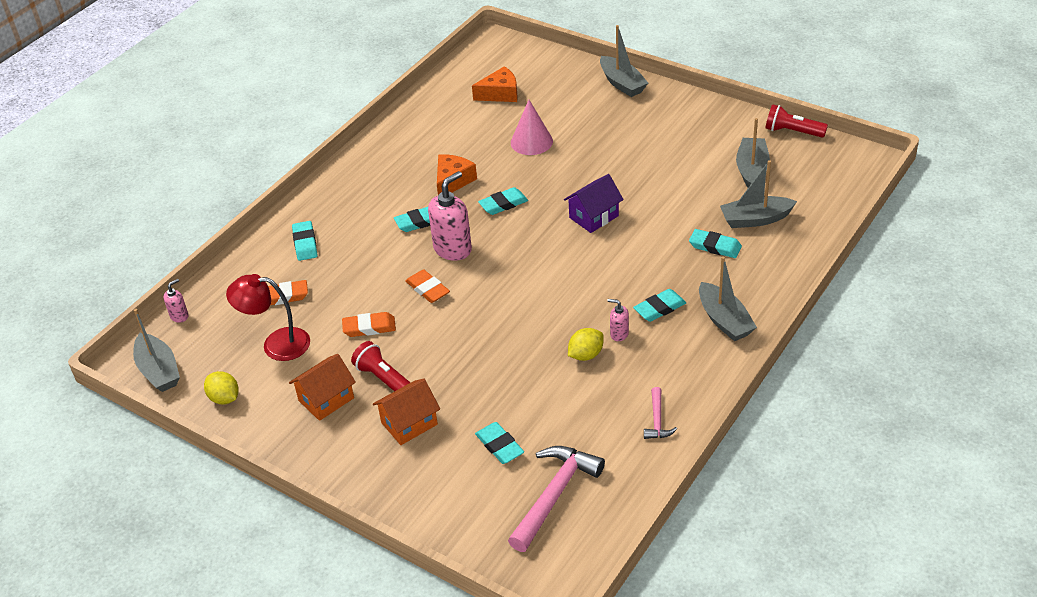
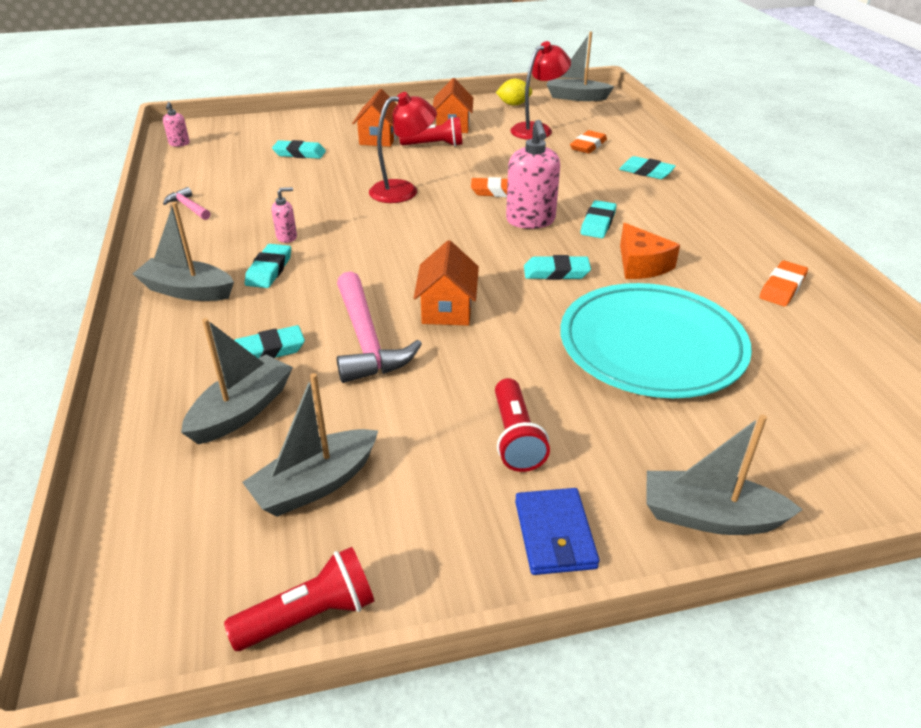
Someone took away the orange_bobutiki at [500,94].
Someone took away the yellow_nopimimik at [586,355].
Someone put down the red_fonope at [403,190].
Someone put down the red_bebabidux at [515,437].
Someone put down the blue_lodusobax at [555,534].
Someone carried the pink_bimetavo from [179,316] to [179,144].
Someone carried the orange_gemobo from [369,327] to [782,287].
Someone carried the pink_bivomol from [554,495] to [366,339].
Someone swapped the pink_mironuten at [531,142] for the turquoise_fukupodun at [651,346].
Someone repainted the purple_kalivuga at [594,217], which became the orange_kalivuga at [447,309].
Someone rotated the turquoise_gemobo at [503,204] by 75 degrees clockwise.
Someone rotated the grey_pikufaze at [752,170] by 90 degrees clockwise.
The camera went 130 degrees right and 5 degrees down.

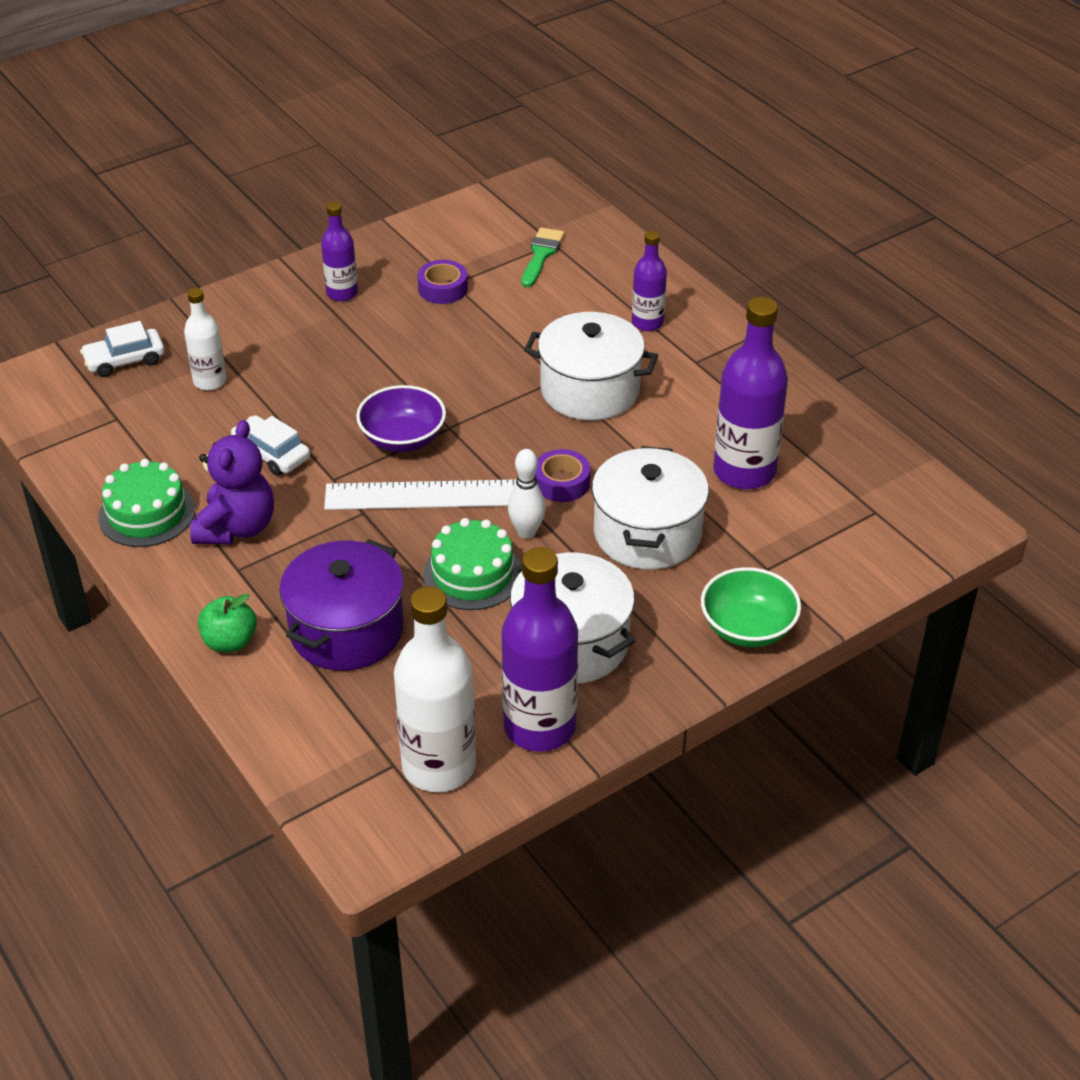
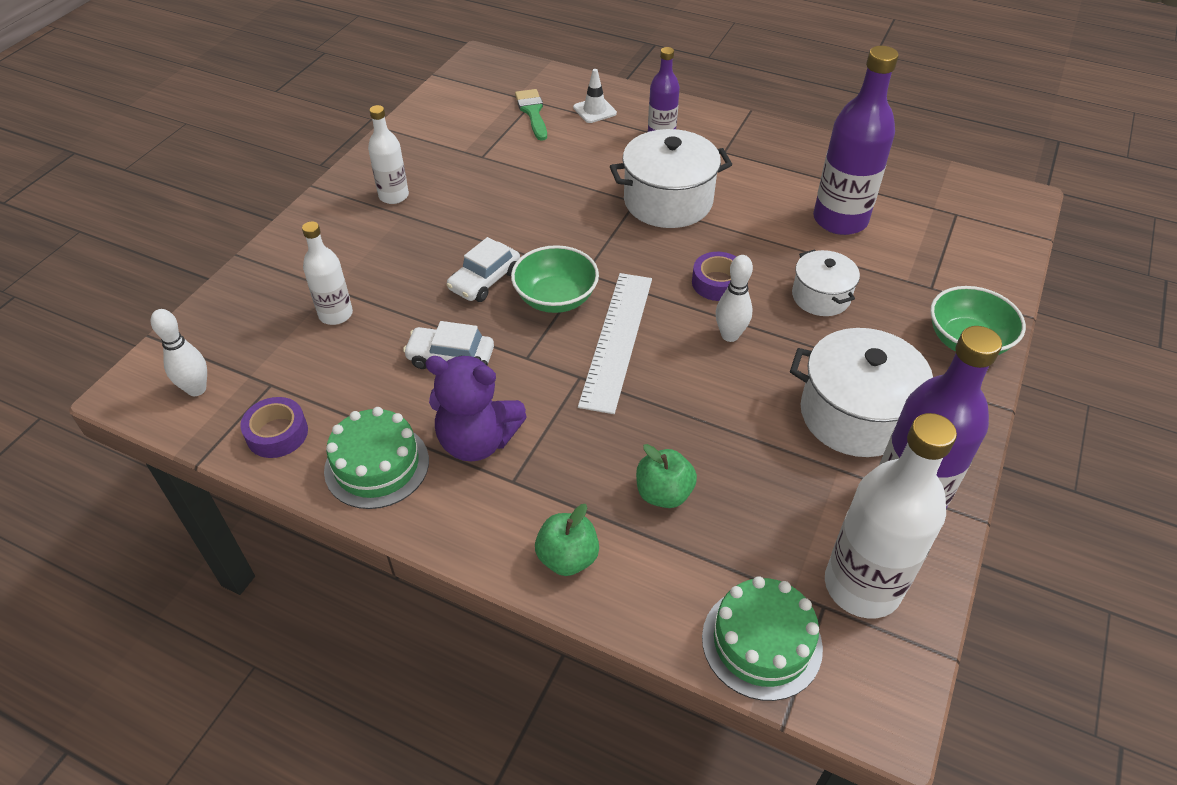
Someone put down the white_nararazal at [196,389].
Someone put down the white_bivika at [594,110].
Someone carried the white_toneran from [125,360] to [485,280].
Someone carried the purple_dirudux from [443,289] to [277,433].
Someone carried the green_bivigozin from [472,574] to [761,642].
Someone swapped the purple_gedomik at [346,630] for the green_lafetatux at [663,493].
Someone repainted the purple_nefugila at [342,293], which became the white_nefugila at [393,196].
Someone repainted the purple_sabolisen at [403,439], which became the green_sabolisen at [555,298].
Someone rotated the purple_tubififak at [237,528] by 120 degrees clockwise.
Someone rotated the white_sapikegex at [423,495] by 45 degrees counterclockwise.
Someone scaled the white_gedomik at [647,533] by 0.59.
The camera went 30 degrees left and 5 degrees up.

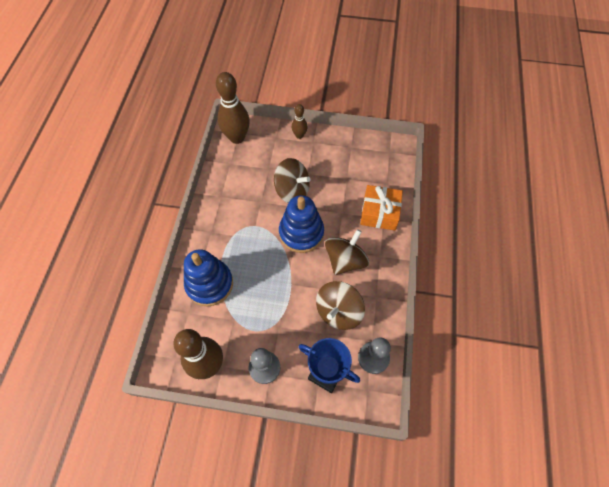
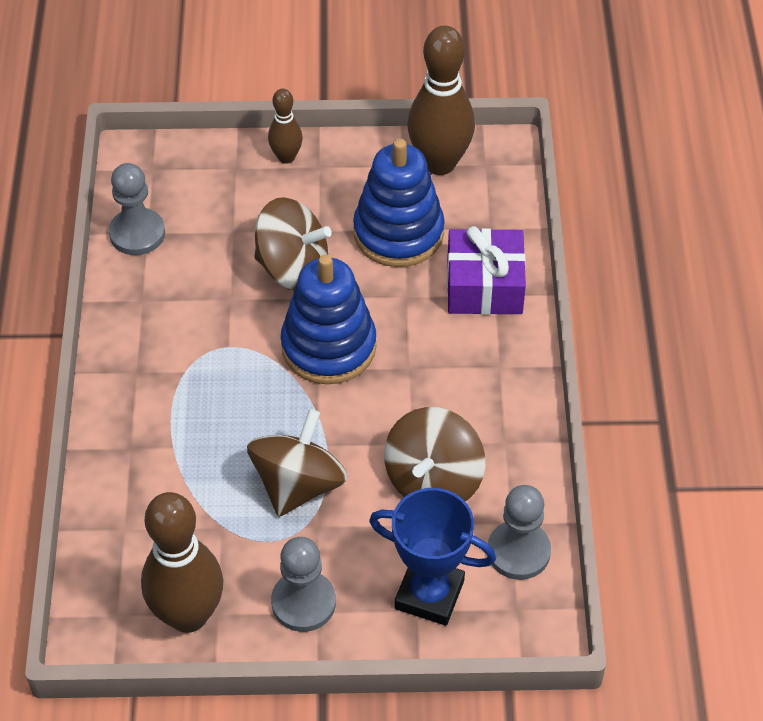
Someone put down the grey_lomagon at [137,233].
Someone carried the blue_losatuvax from [209,284] to [398,233].
Someone carried the brown_nararazal from [237,138] to [439,163].
Someone carried the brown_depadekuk from [345,260] to [298,485].
Someone repainted the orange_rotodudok at [379,213], which became the purple_rotodudok at [484,286].
The camera went 10 degrees left and 10 degrees down.

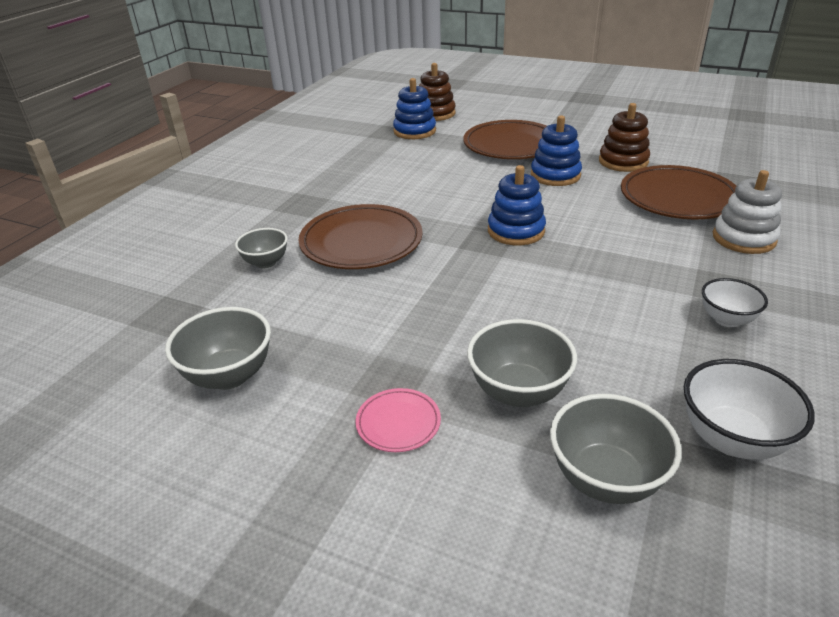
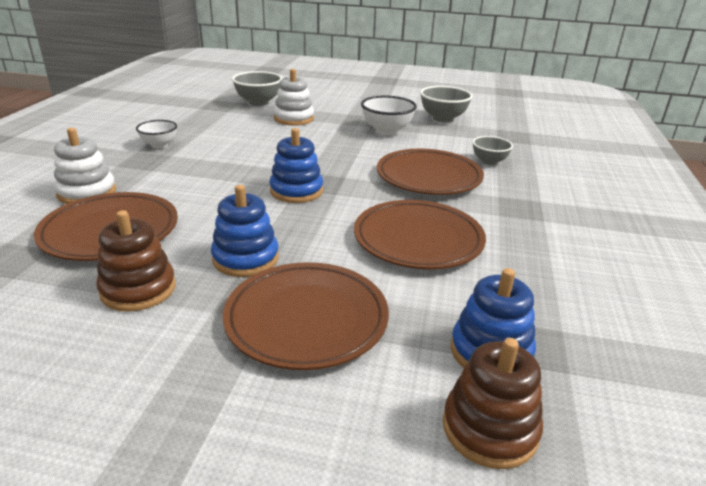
Someone took away the pink_fukupodun at [398,423].
Someone put down the brown_fukupodun at [418,239].
Someone carried the white_sabolisen from [732,439] to [387,131].
Someone swapped the grey_sabolisen at [518,392] for the white_losatuvax at [294,119].
The camera went 165 degrees right and 5 degrees down.

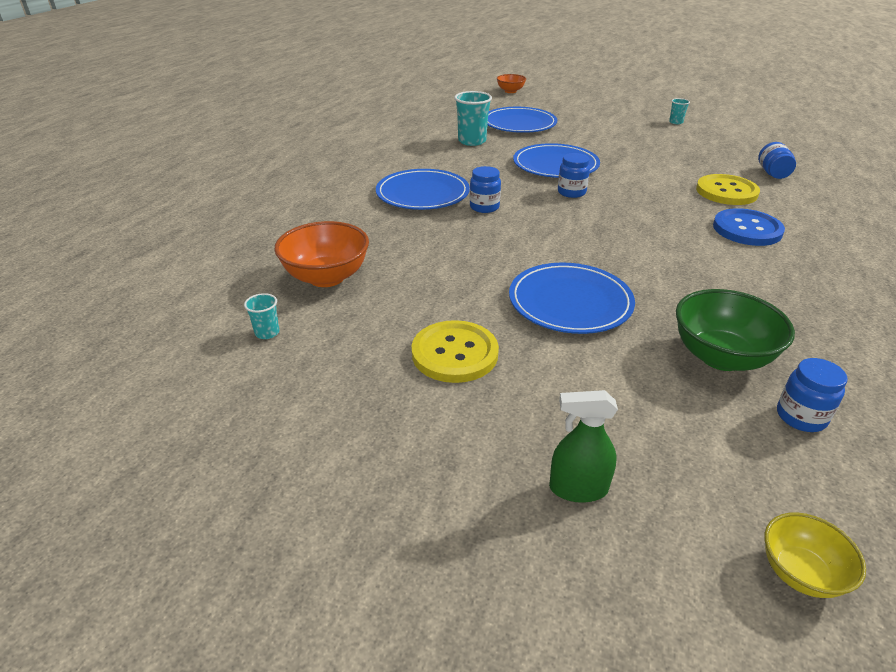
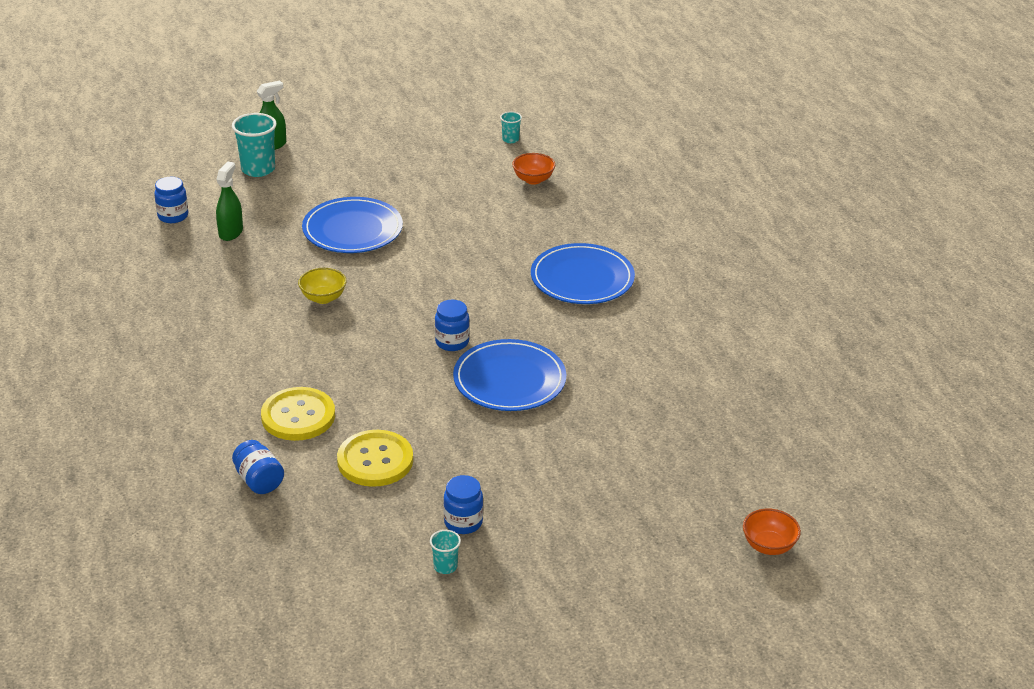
Someone took away the blue_fukupodun at [519,124].
Someone took away the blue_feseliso at [747,229].
Someone carried the yellow_feseliso from [455,353] to [375,460].
Someone carried the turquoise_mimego from [472,141] to [258,169].
Someone carried the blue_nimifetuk from [484,207] to [463,522].
Someone carried the yellow_sabolisen from [800,573] to [323,298].
Someone swapped the green_sabolisen at [721,357] for the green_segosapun at [231,232].
Someone scaled the orange_sabolisen at [326,277] by 0.58.
The camera went 140 degrees right and 0 degrees up.

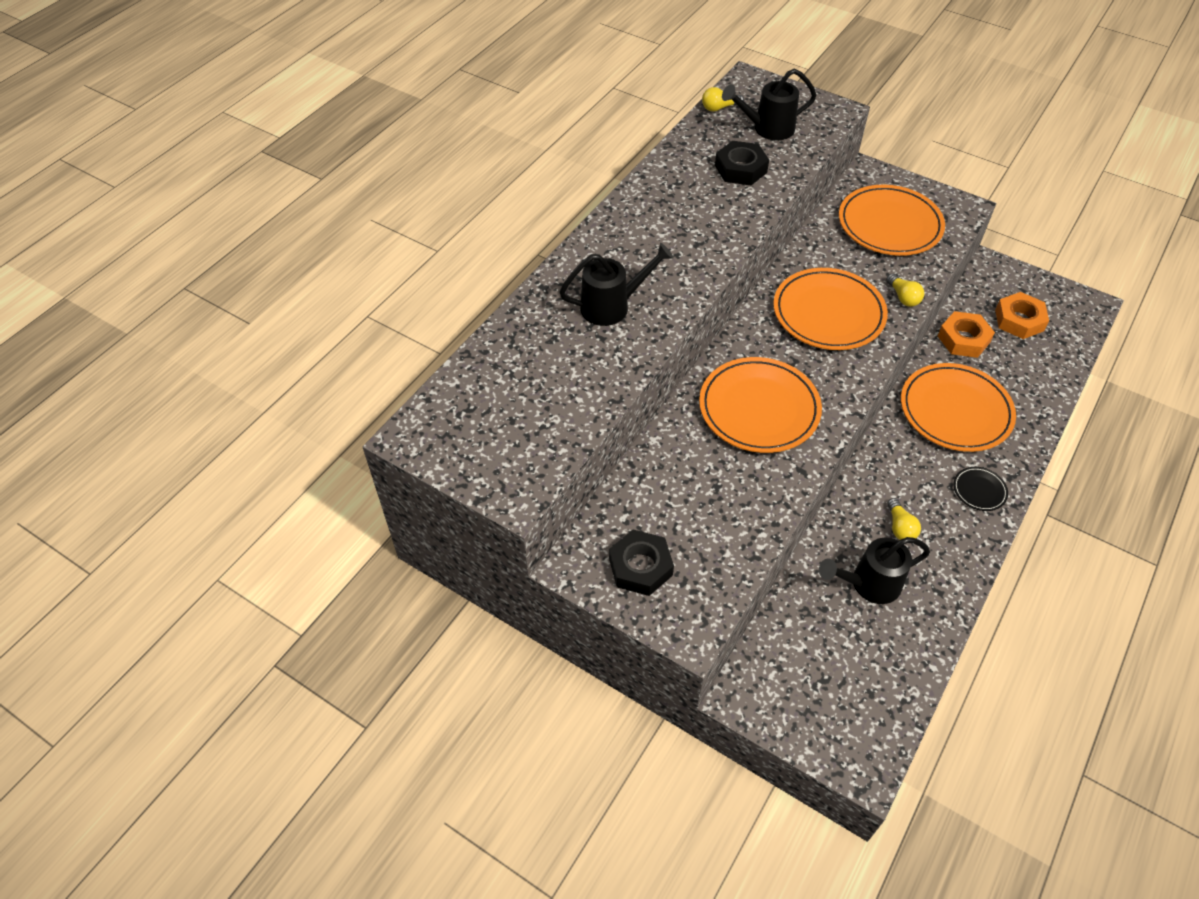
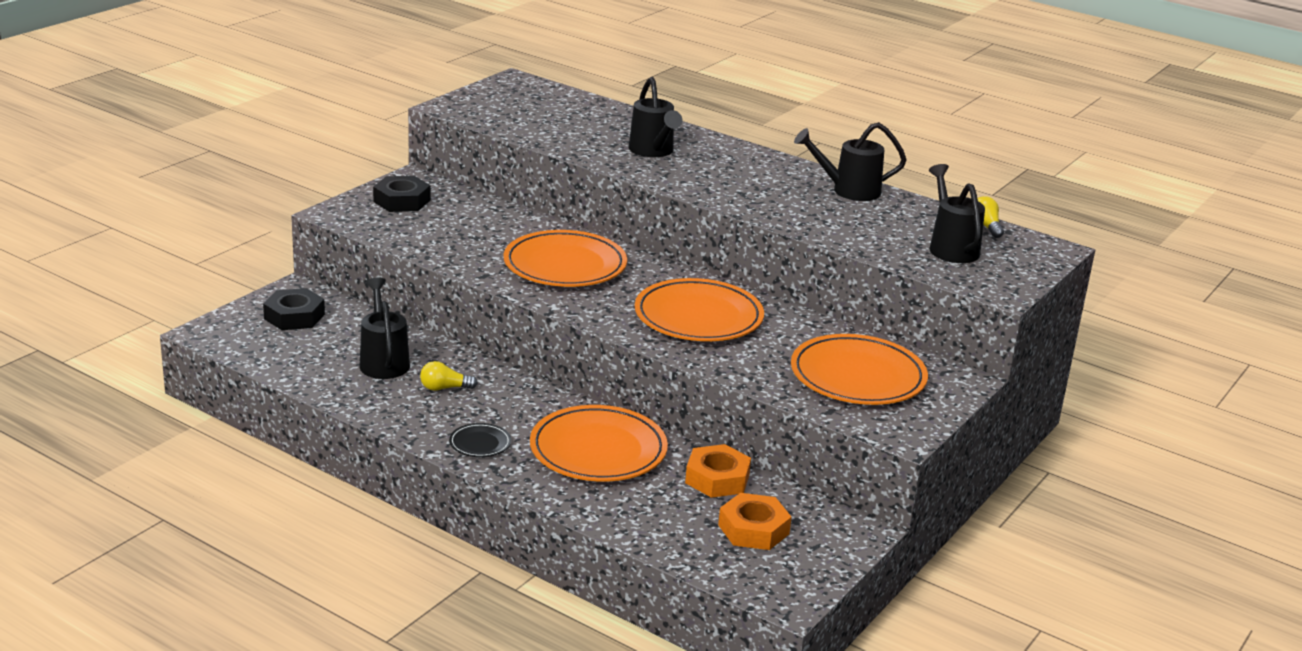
Someone took away the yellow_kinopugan at [903,297].
Someone put down the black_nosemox at [849,191].
Someone carried the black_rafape from [740,169] to [294,316].
The camera went 90 degrees right and 25 degrees down.

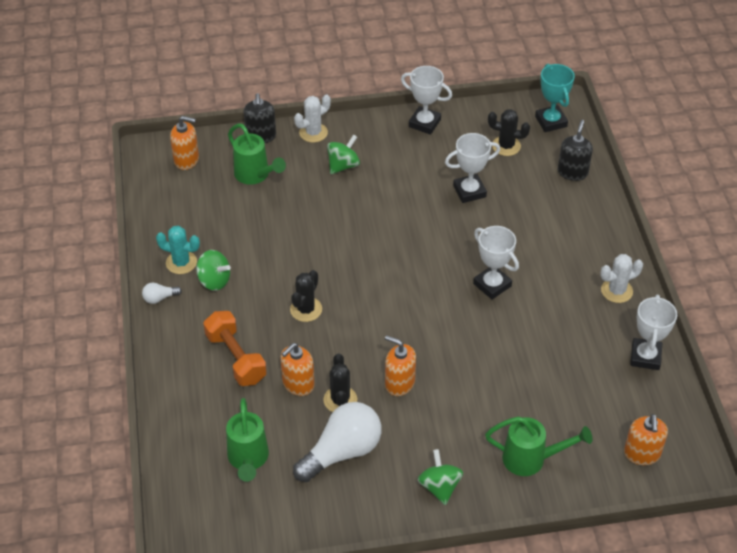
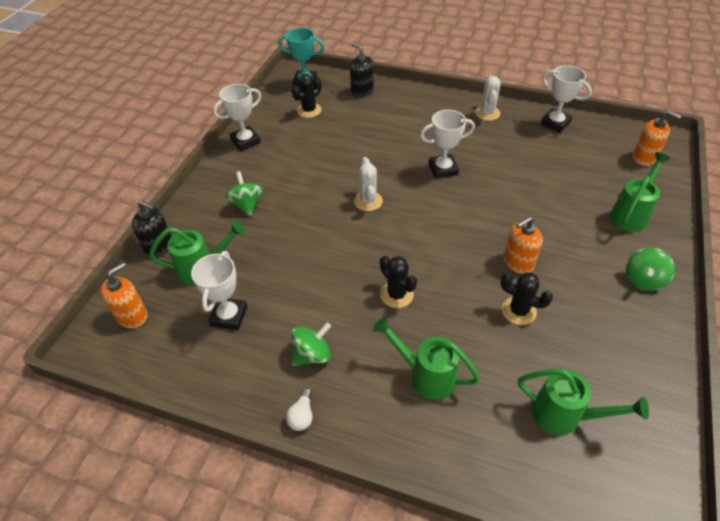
Someone took away the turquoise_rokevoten at [181,262].
Someone took away the orange_bimetavo at [298,384].
Someone took away the white_kinopugan at [342,452].
Someone carried the white_rokevoten from [313,133] to [368,201].
Someone carried the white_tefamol from [469,191] to [229,316].
Someone swapped the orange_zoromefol at [236,358] for the green_nosemox at [425,375].
Someone rotated the green_depadekuk at [439,487] by 75 degrees counterclockwise.
The camera went 60 degrees left and 0 degrees up.

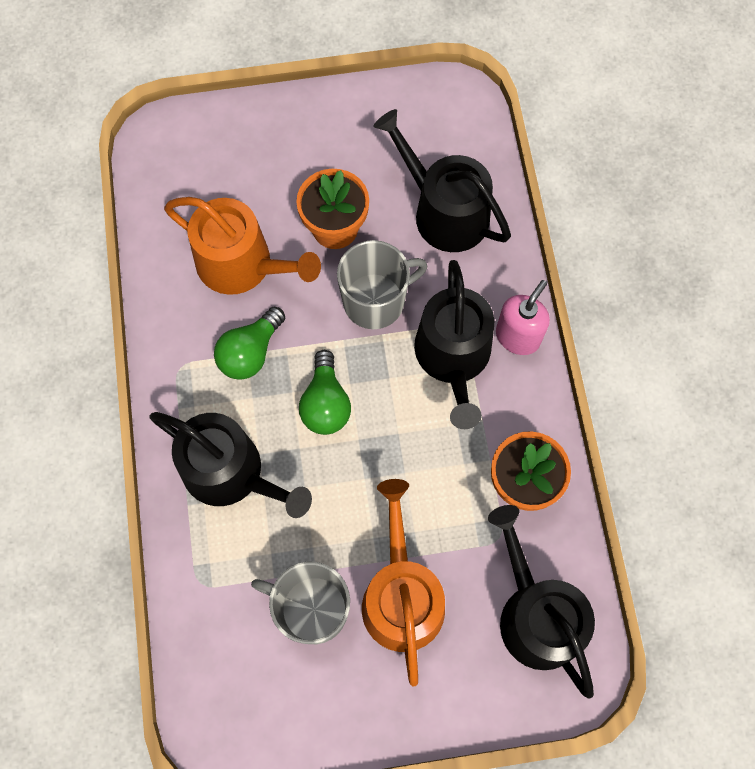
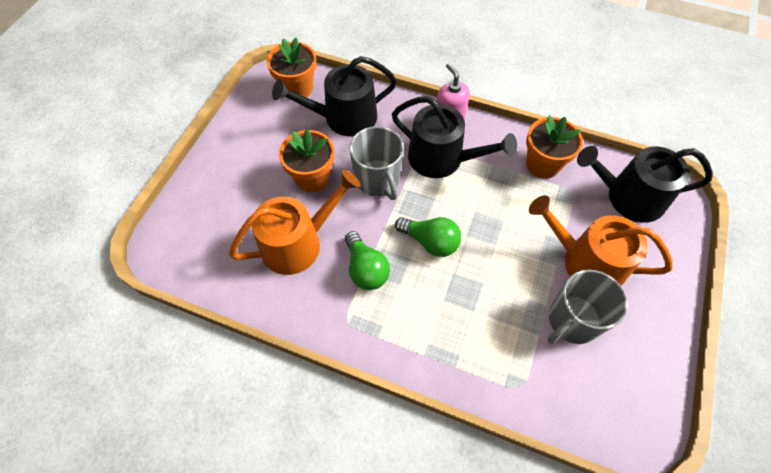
Someone took away the black_nosemox at [231,473].
Someone put down the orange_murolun at [297,88].
Someone rotated the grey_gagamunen at [376,301] by 150 degrees clockwise.
The camera went 60 degrees left and 10 degrees down.

